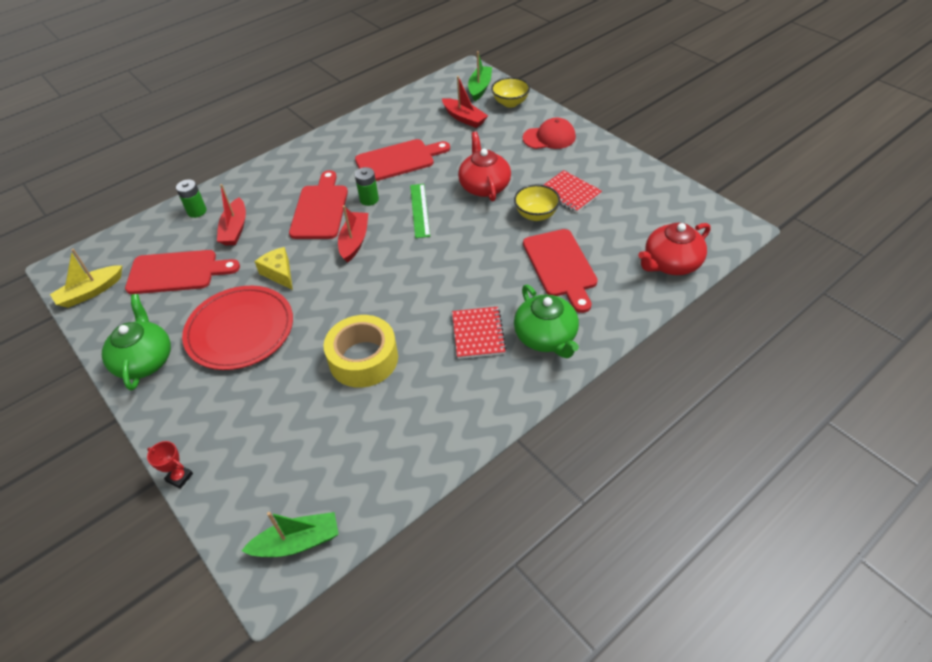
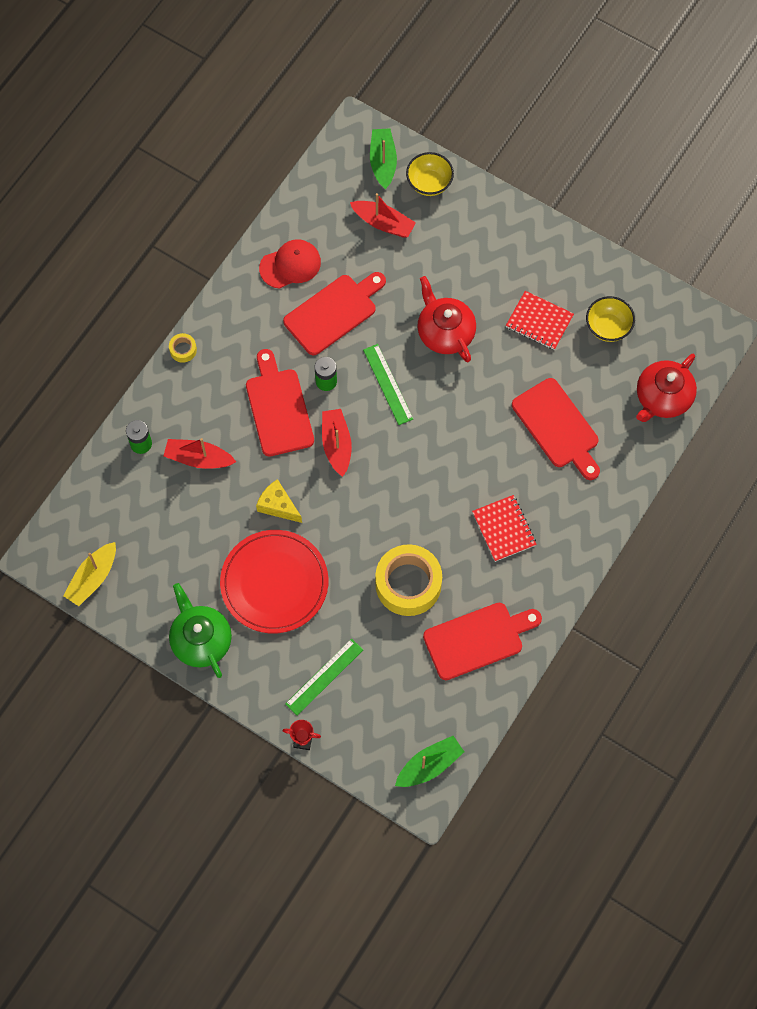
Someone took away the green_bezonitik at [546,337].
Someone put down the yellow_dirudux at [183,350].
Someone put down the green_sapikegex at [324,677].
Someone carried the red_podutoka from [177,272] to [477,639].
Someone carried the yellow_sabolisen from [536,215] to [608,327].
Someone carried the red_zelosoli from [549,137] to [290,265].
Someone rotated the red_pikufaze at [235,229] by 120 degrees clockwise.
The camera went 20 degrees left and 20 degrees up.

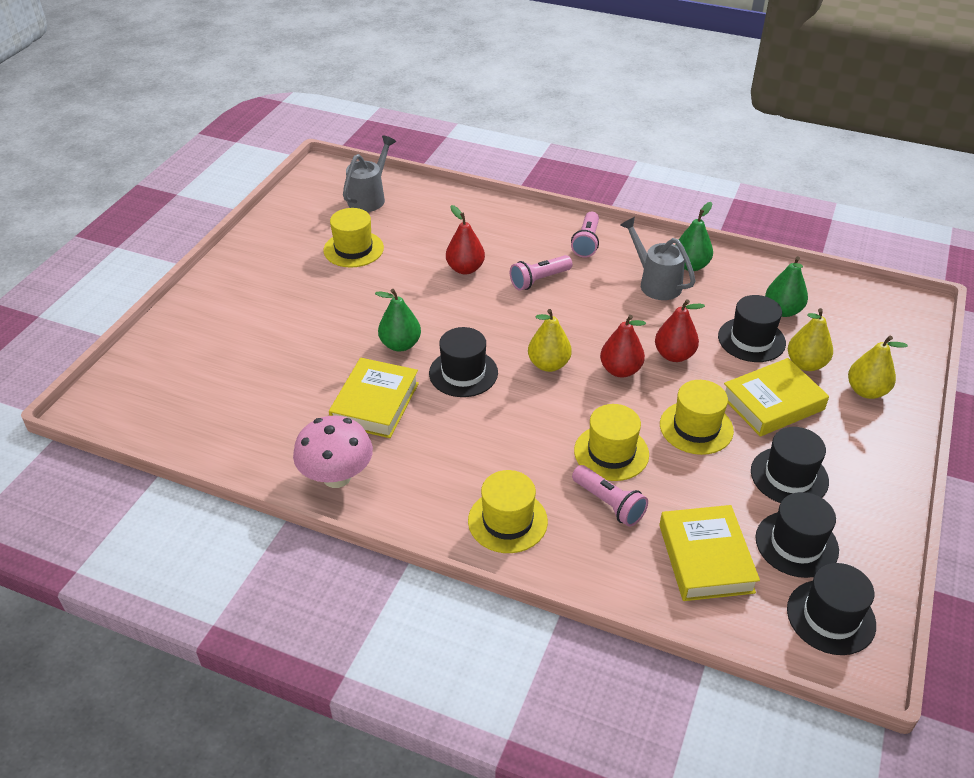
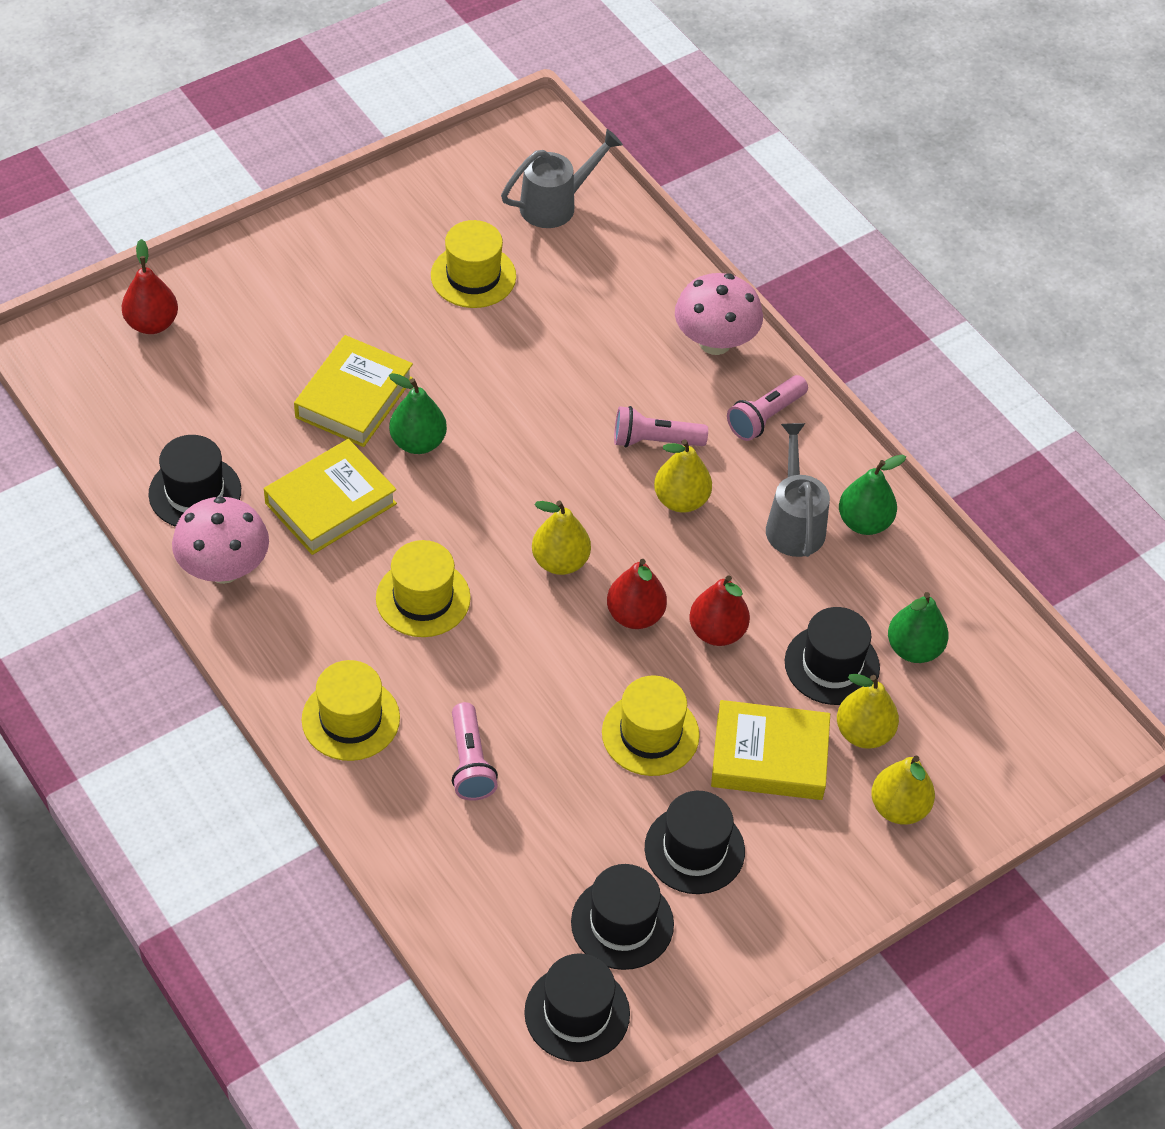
Someone put down the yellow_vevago at [681,500].
Someone put down the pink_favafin at [715,342].
Someone carried the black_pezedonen from [463,373] to [195,492].
Someone carried the red_vevago from [465,269] to [152,323].
Someone carried the yellow_pezedonen from [611,452] to [423,598].
Someone carried the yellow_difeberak from [706,558] to [354,398].
The camera went 30 degrees right and 10 degrees up.

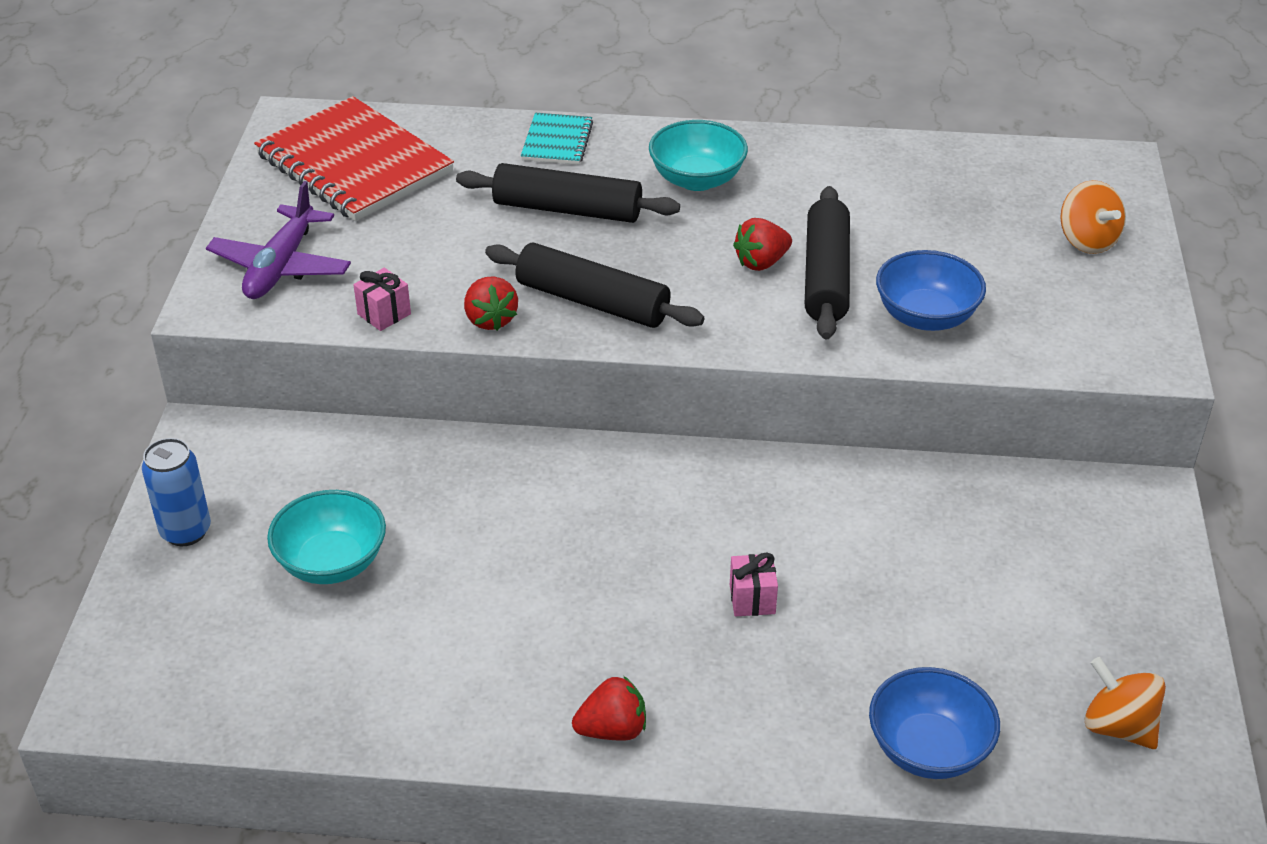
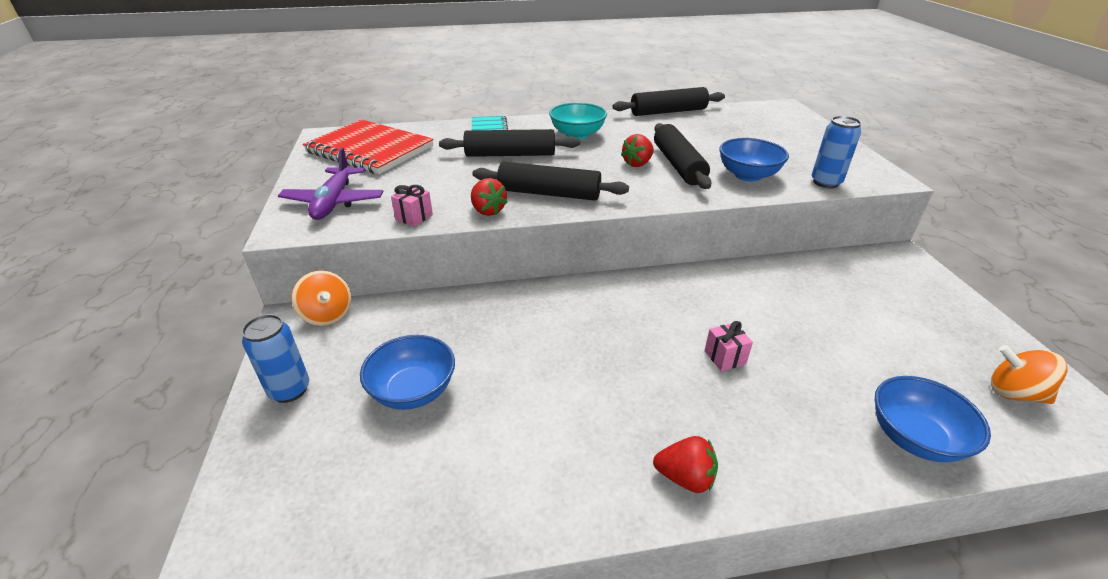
Someone put down the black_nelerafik at [668,112].
Someone put down the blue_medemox at [825,182].
Someone carried the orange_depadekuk from [1087,240] to [327,315].
Someone repainted the turquoise_sabolisen at [332,562], which became the blue_sabolisen at [413,391].
Someone rotated the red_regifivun at [612,729] by 45 degrees clockwise.
The camera went 15 degrees left and 5 degrees down.

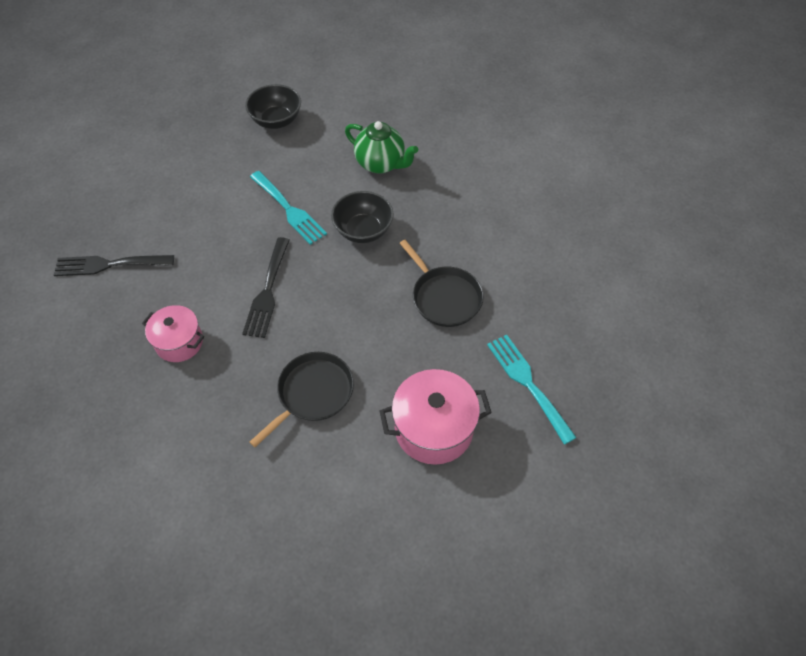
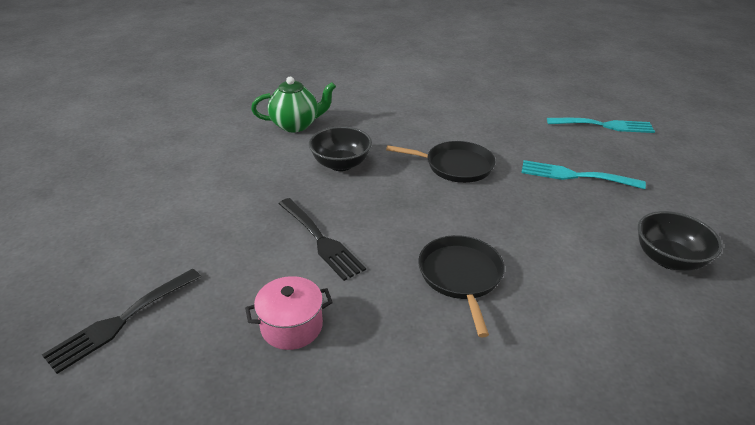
Someone took away the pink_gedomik at [433,428].
Someone carried the black_sabolisen from [276,120] to [668,259].
Someone carried the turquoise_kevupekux from [289,210] to [604,125].
The camera went 45 degrees left and 20 degrees down.

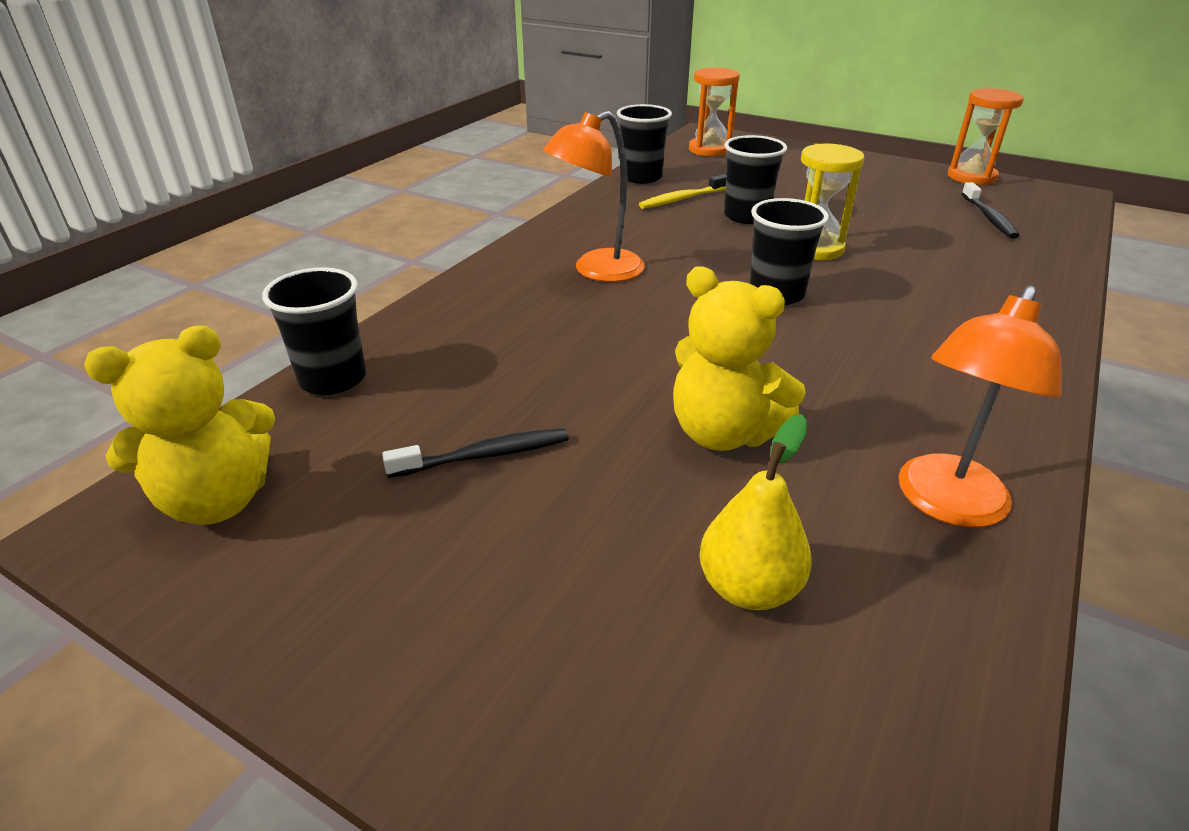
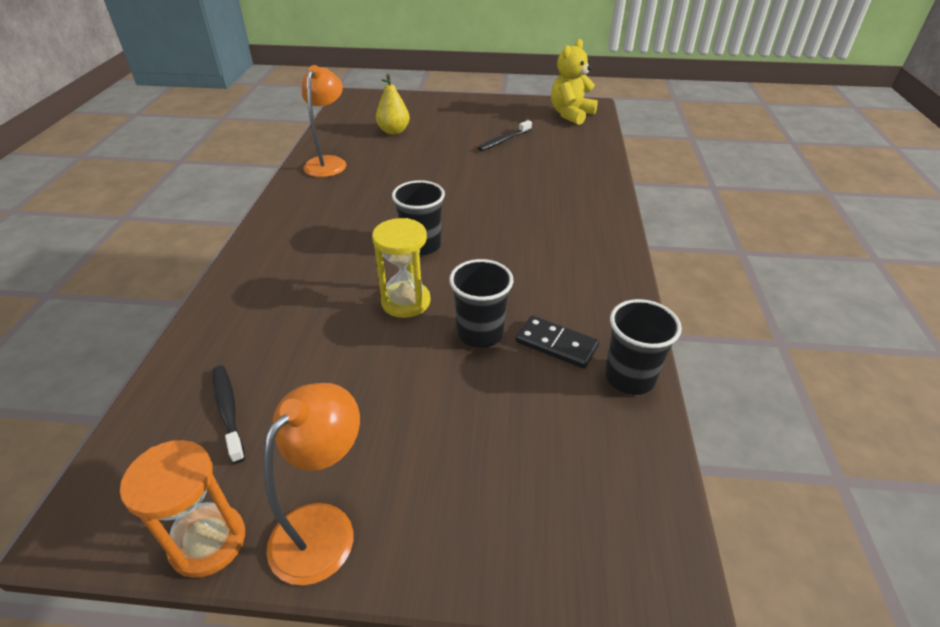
Someone took away the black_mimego at [333,379].
Someone took away the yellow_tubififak at [723,433].
Someone took away the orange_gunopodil at [709,149].
Someone carried the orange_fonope from [597,271] to [324,526].
Someone swapped the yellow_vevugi at [682,199] for the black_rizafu at [556,344].
The camera went 155 degrees right and 5 degrees up.

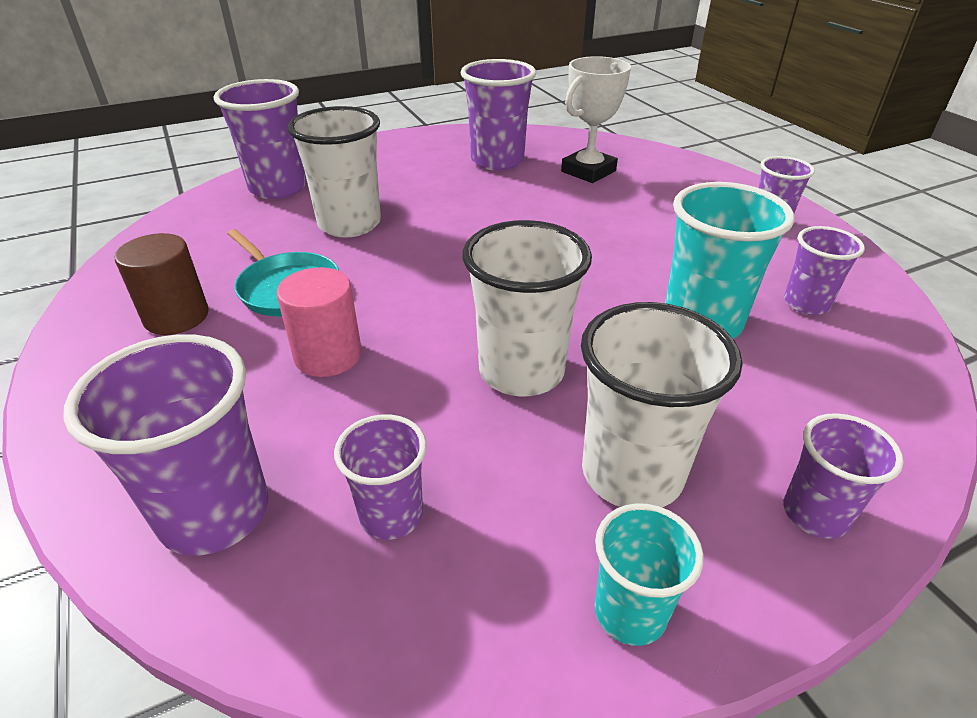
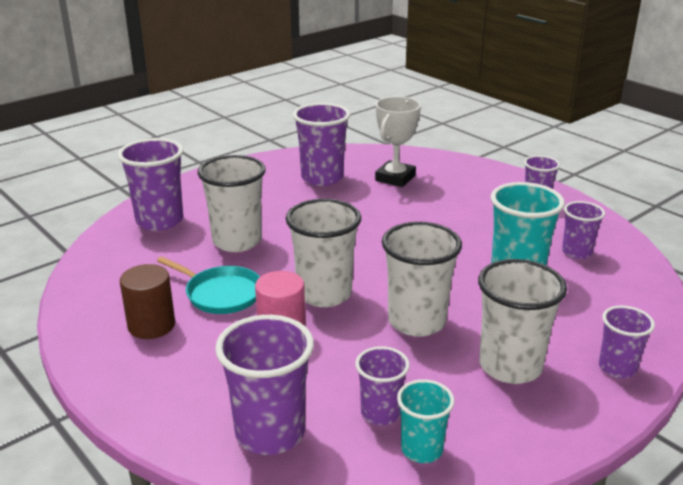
Someone put down the white_mimego at [324,294].
Someone carried the turquoise_mimego from [630,612] to [421,449].
The camera went 15 degrees left and 10 degrees down.

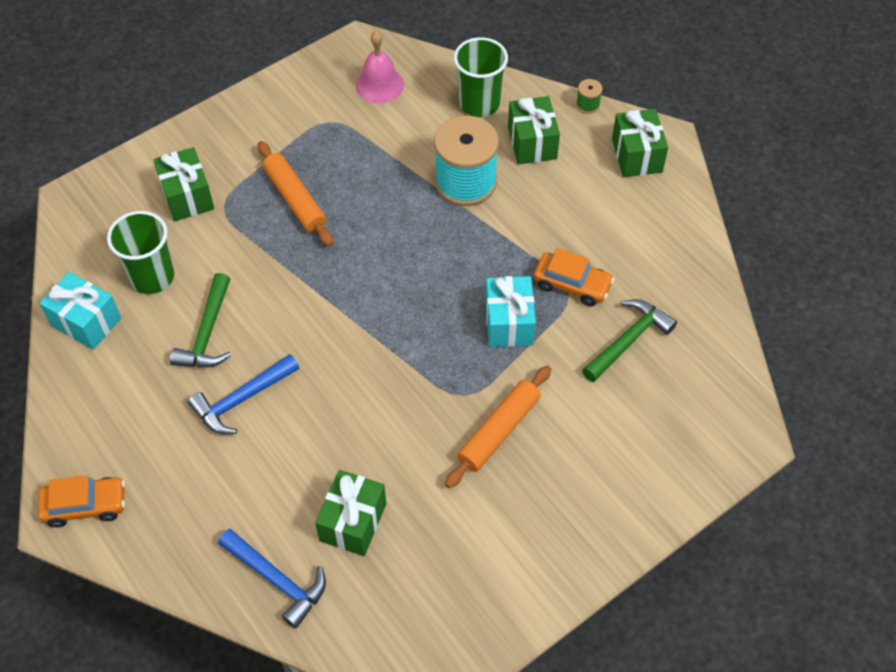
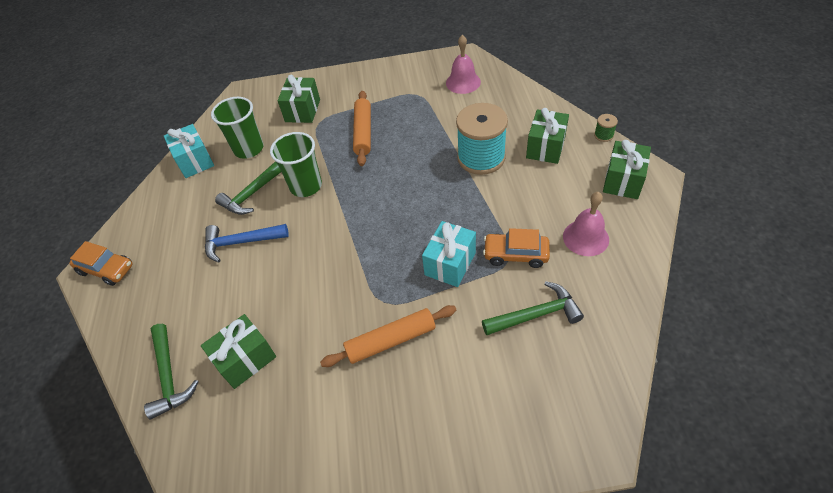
Someone put down the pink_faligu at [585,238].
Someone carried the green_mimego from [479,103] to [306,186].
Someone repainted the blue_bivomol at [277,580], which became the green_bivomol at [169,376].
Someone rotated the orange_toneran at [572,284] by 135 degrees clockwise.
The camera went 35 degrees right and 5 degrees down.

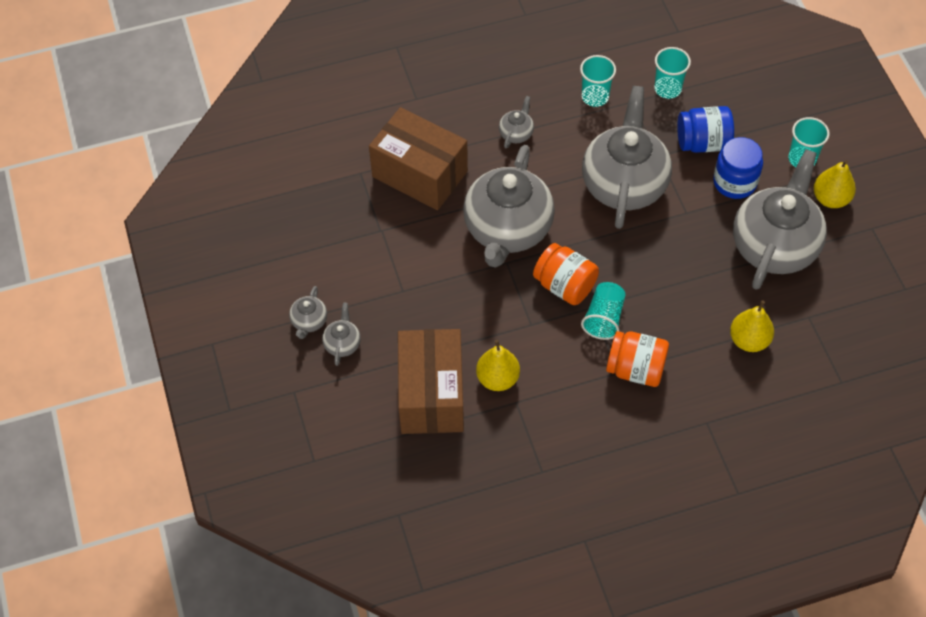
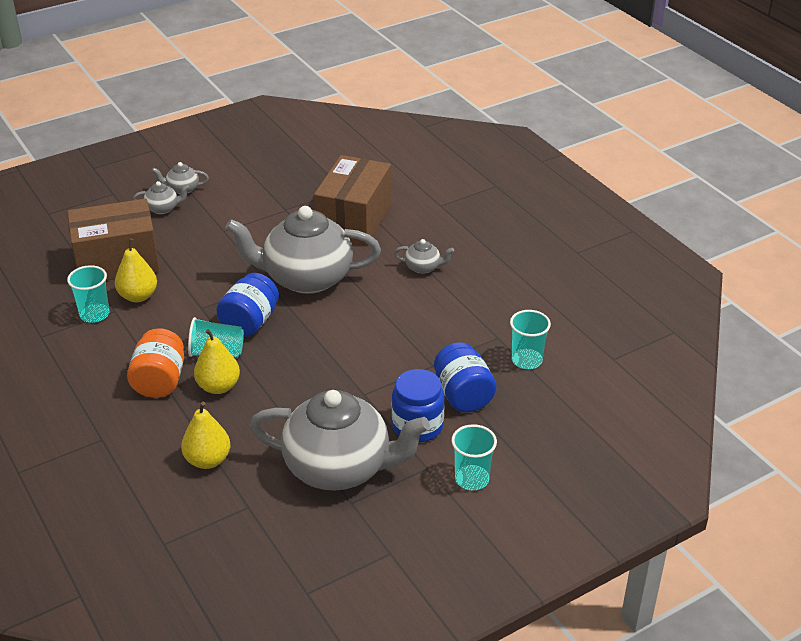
Someone took away the grey_bezonitik at [624,184].
Someone carried the turquoise_mimego from [595,97] to [94,314].
Someone carried the yellow_vevago from [830,199] to [218,386].
Someone repainted the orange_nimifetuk at [565,285], which became the blue_nimifetuk at [250,322].
The camera went 75 degrees right and 20 degrees down.

